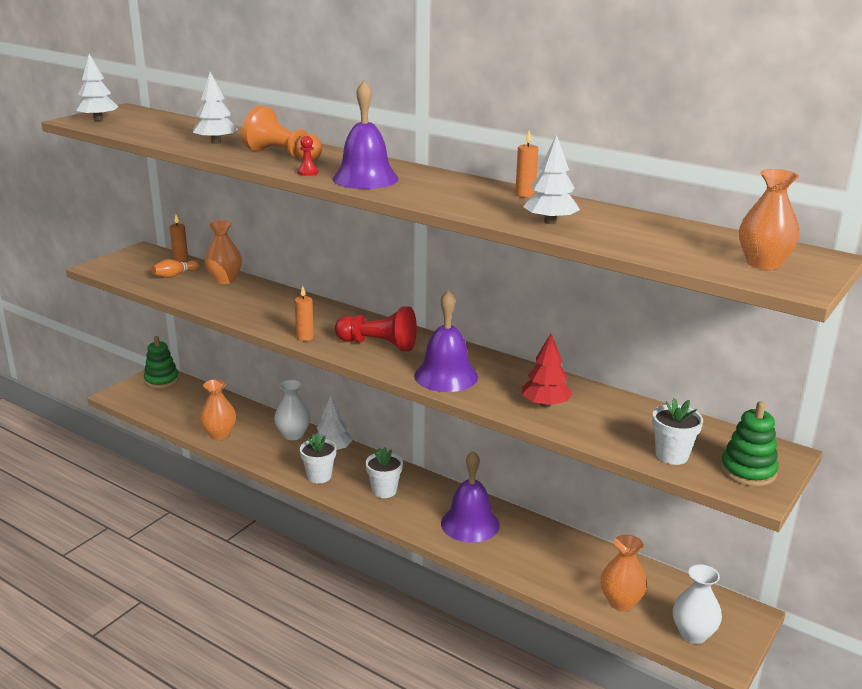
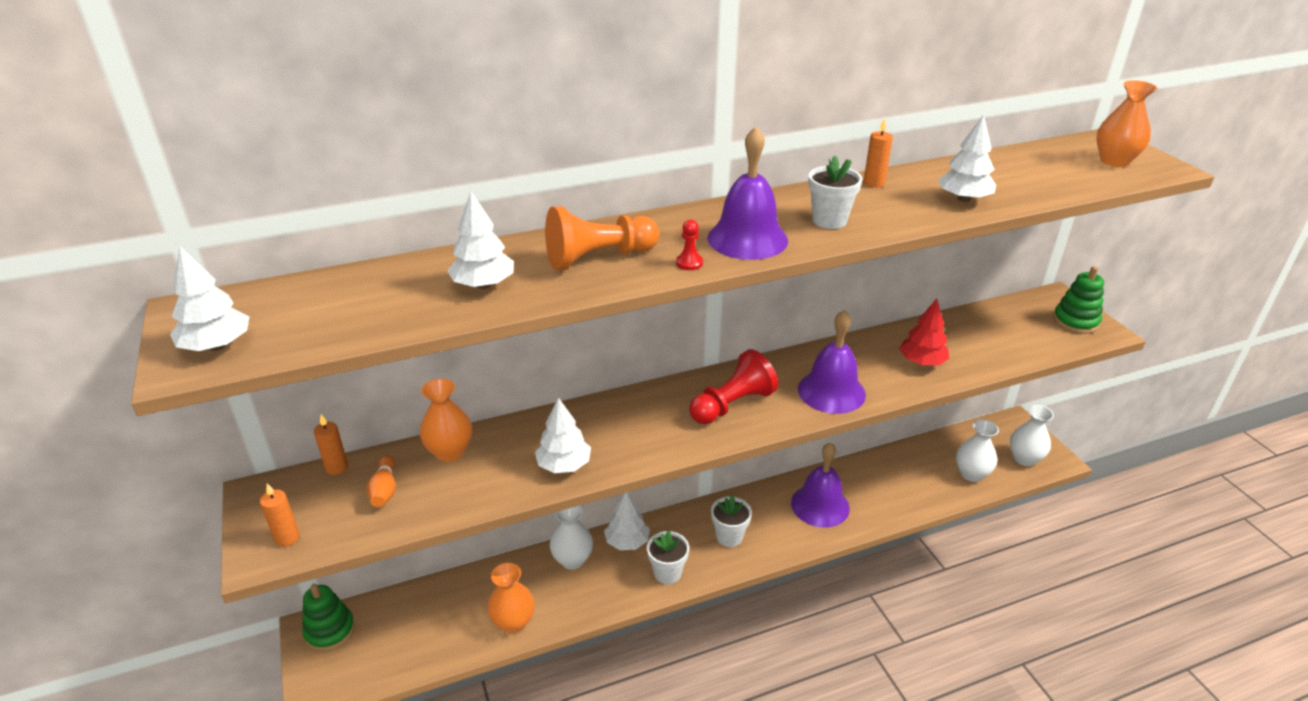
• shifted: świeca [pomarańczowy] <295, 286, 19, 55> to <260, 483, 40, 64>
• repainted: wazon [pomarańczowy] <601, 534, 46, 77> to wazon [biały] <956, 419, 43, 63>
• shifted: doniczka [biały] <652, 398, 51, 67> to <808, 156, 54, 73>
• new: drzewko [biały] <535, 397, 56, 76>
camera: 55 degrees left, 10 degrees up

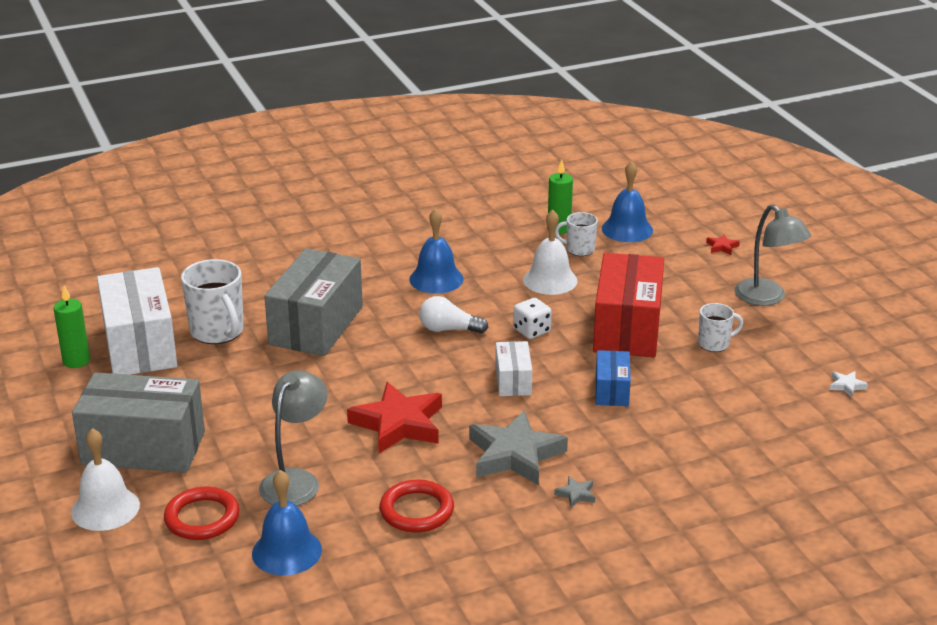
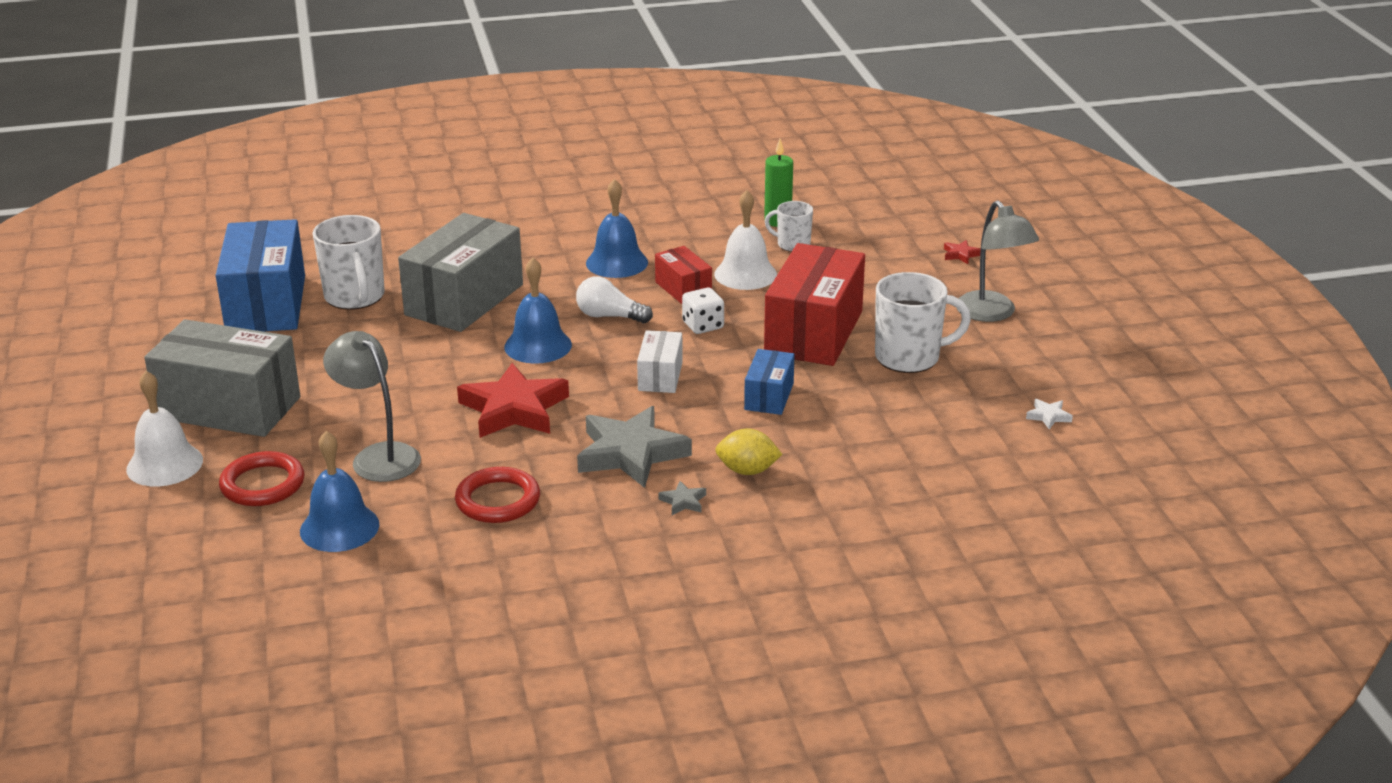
• gone: świeca [zielony] <53, 285, 37, 83>
• repainted: pudełko [biały] <97, 267, 80, 108> to pudełko [niebieski] <216, 219, 89, 113>
• rotated: lampka [szary] <259, 370, 69, 136> = <323, 331, 98, 151> 75 degrees counterclockwise
• shifted: dzwonek [niebieski] <602, 161, 51, 81> to <504, 258, 68, 106>
• scaled: kubek [biały] <698, 303, 45, 49> = <875, 272, 96, 101> x1.75
• new: pudełko [czerwony] <655, 246, 57, 58>
• new: cytryna [żółty] <715, 429, 67, 46>
camera: 10 degrees right, 0 degrees up

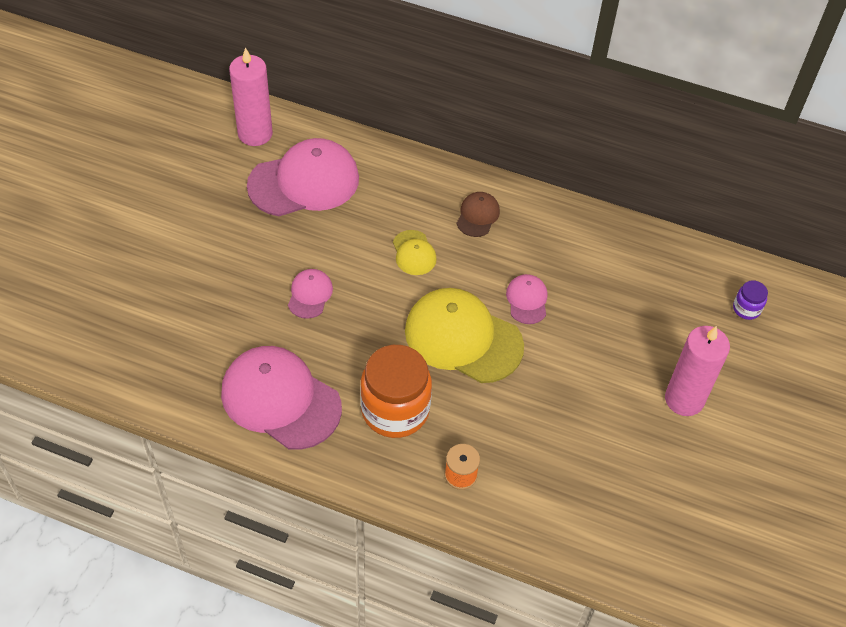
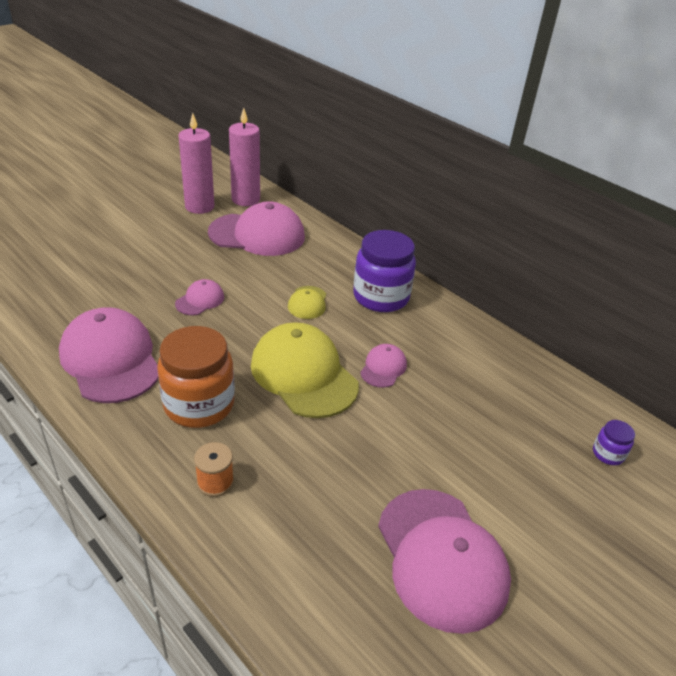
• swapped: czapka [brązowy] <456, 192, 44, 45> to słoik [fioletowy] <353, 230, 63, 82>
• shifted: świeca [różowy] <665, 326, 65, 90> to <178, 113, 37, 101>
• new: czapka [różowy] <378, 489, 133, 145>
camera: 25 degrees right, 15 degrees down

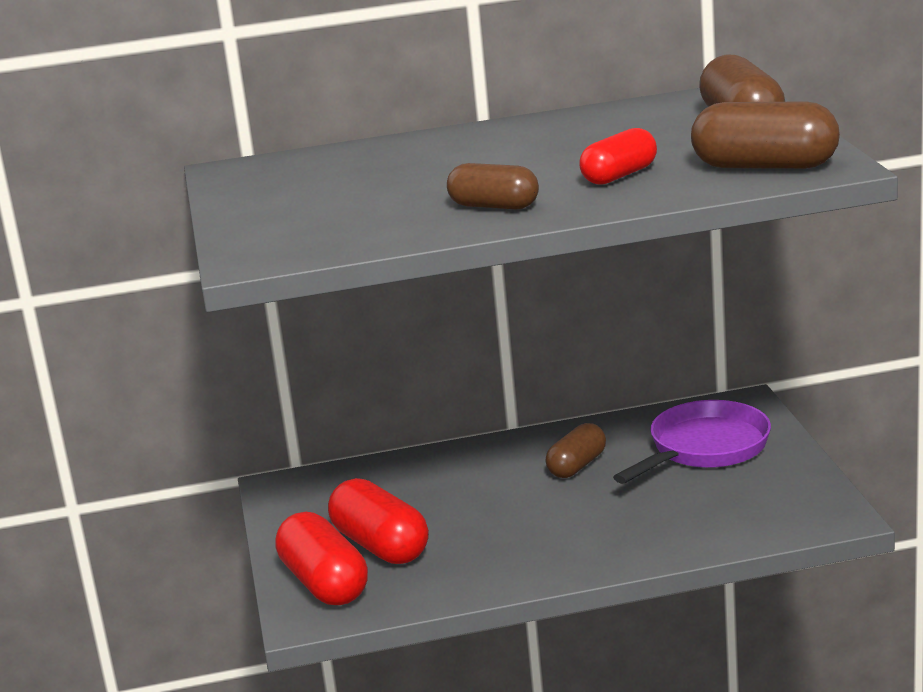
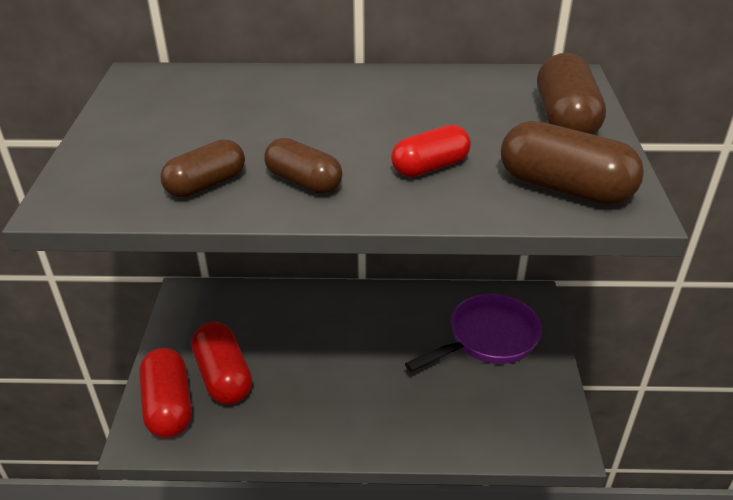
• shifted: kapsułka [brązowy] <546, 423, 60, 55> to <160, 139, 85, 59>
camera: 10 degrees right, 15 degrees up

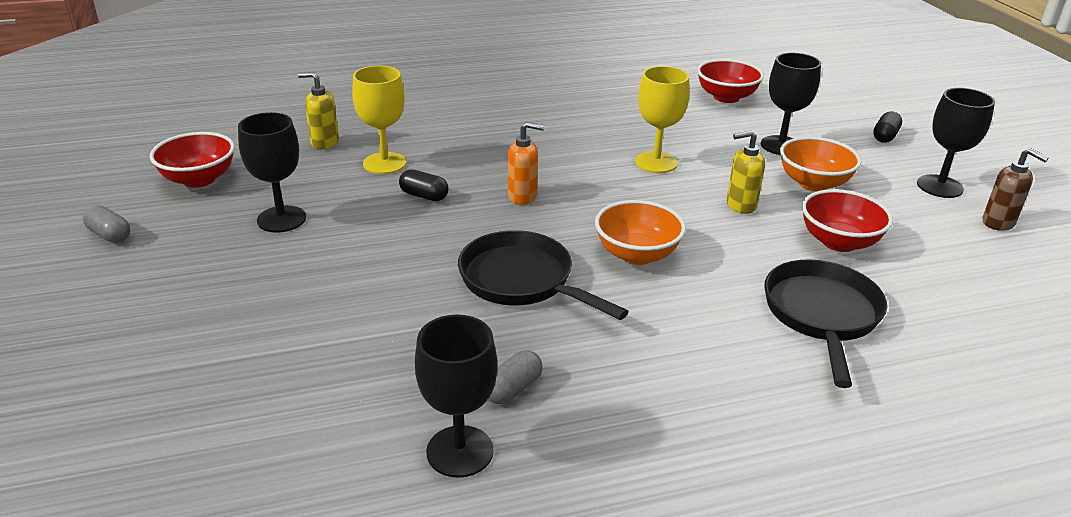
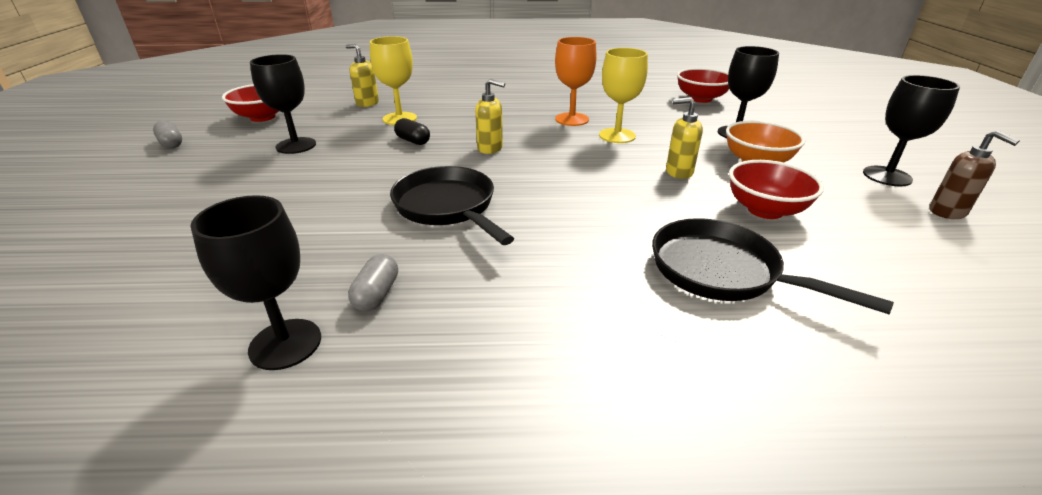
• rotated: kapsułka [szary] <488, 350, 55, 54> = <348, 254, 50, 57> 45 degrees counterclockwise
• repainted: dozownik mydła [pomarańczowy] <508, 122, 36, 83> to dozownik mydła [żółty] <475, 79, 30, 75>
• gone: miska [pomarańczowy] <595, 200, 91, 65>
• rotated: patelnia [czarny] <764, 259, 123, 129> = <652, 218, 242, 96> 75 degrees counterclockwise
• gone: kapsułka [czarny] <873, 111, 29, 32>
• new: kielich [pomarańczowy] <555, 37, 42, 89>
camera: 15 degrees right, 0 degrees up

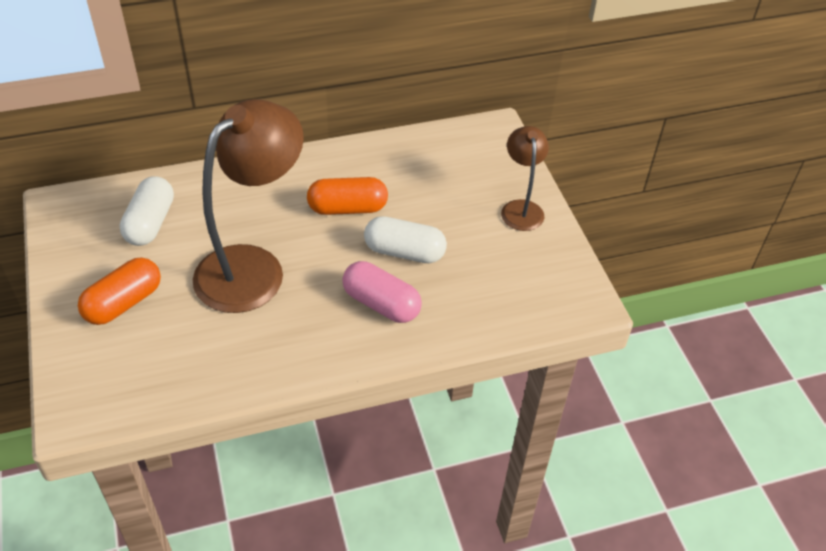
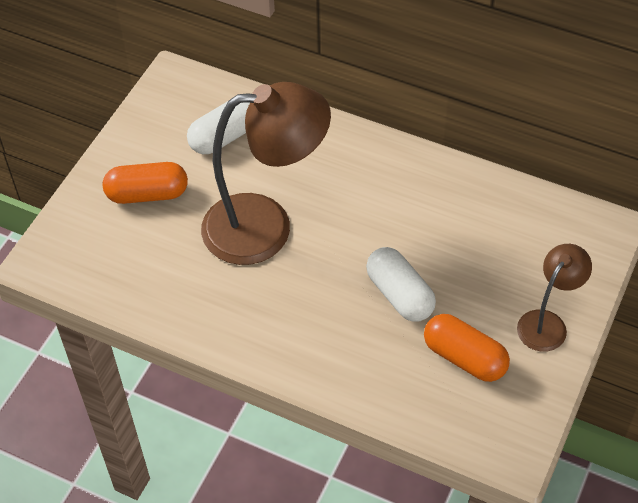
• shifted: kapsułka [pomarańczowy] <307, 177, 81, 38> to <424, 314, 86, 68>
• gone: kapsułka [różowy] <342, 261, 80, 62>
camera: 45 degrees right, 5 degrees up

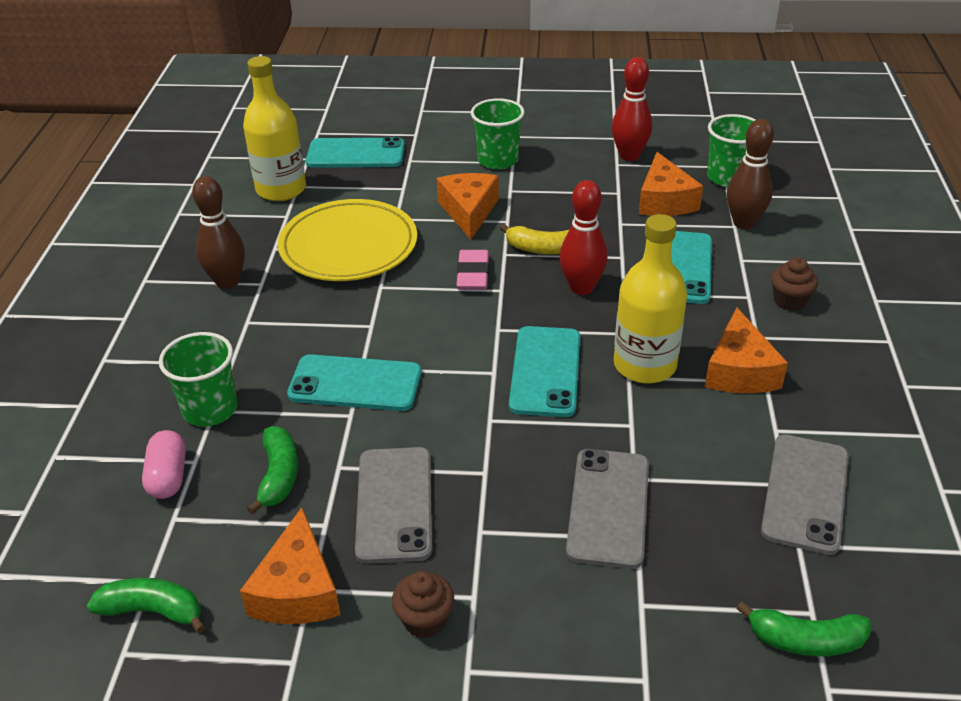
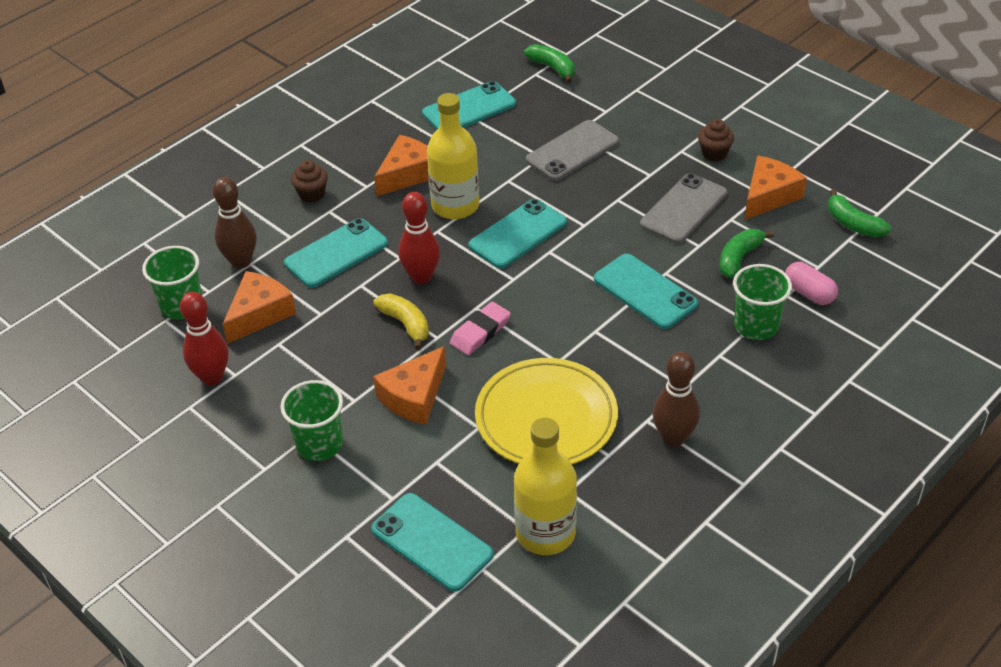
• rotated: kapsułka [różowy] <142, 430, 44, 69> = <785, 262, 53, 43> 75 degrees counterclockwise
• repainted: telefon [szary] <761, 435, 88, 120> to telefon [turkusowy] <422, 81, 94, 49>
camera: 140 degrees left, 5 degrees up

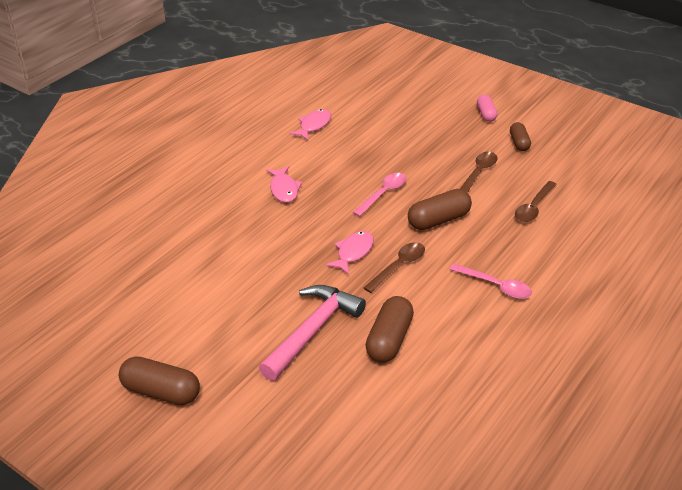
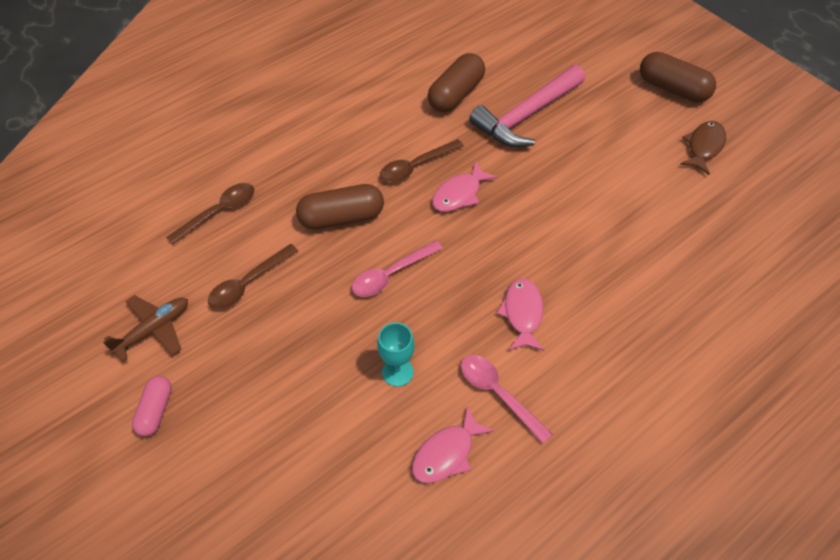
• shifted: łyżka [różowy] <449, 264, 83, 35> to <461, 355, 92, 89>
• swapped: kapsułka [brązowy] <510, 122, 21, 29> to samolot [brązowy] <103, 295, 85, 67>
• new: kielich [turkusowy] <377, 322, 38, 65>
• new: ryba [brązowy] <680, 121, 46, 54>
camera: 165 degrees left, 15 degrees up

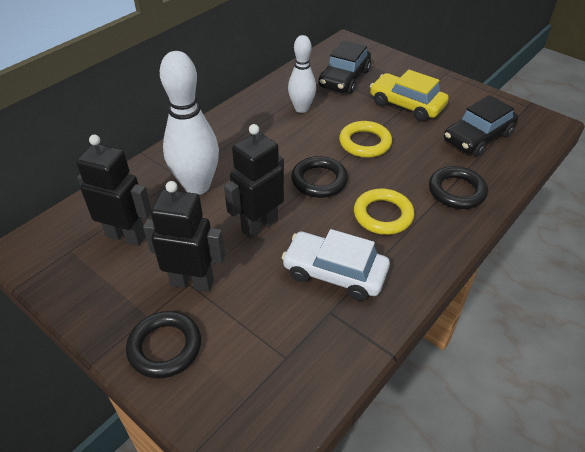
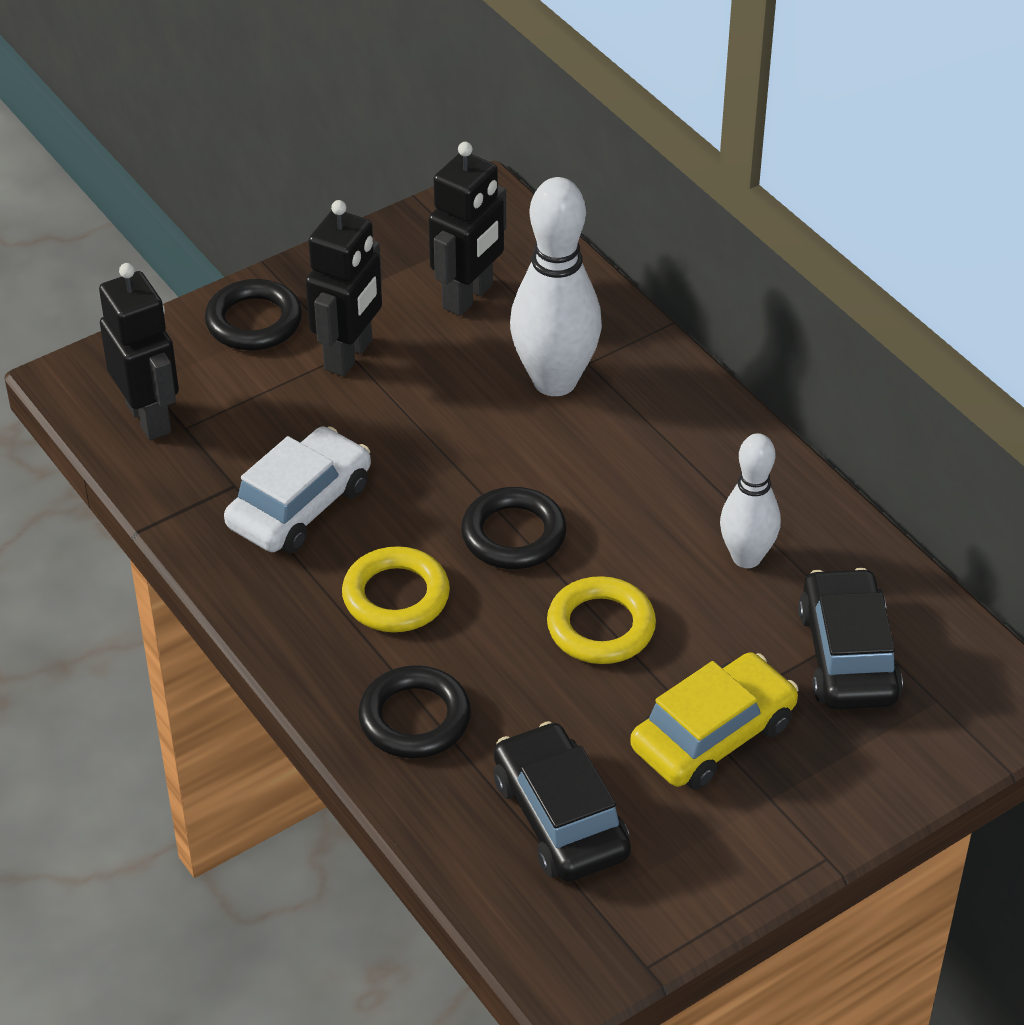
• shifted: robot [czarny] <224, 124, 60, 115> to <99, 263, 80, 177>
• rotated: samochód [czarny] <318, 40, 53, 54> = <798, 568, 105, 141> 45 degrees clockwise
camera: 105 degrees right, 0 degrees up

